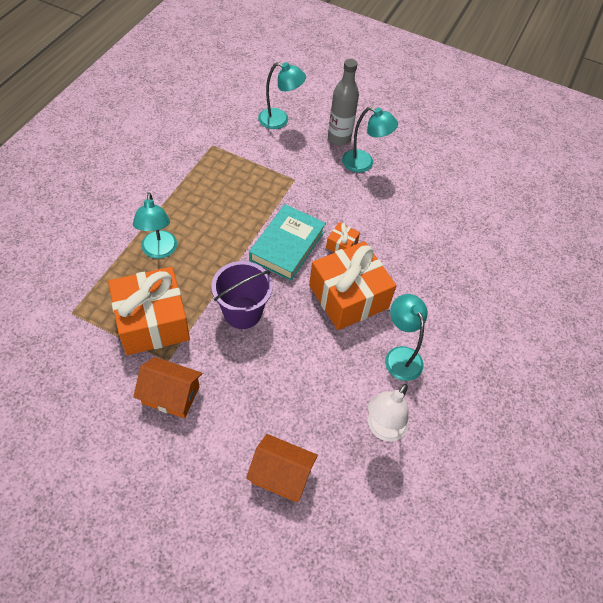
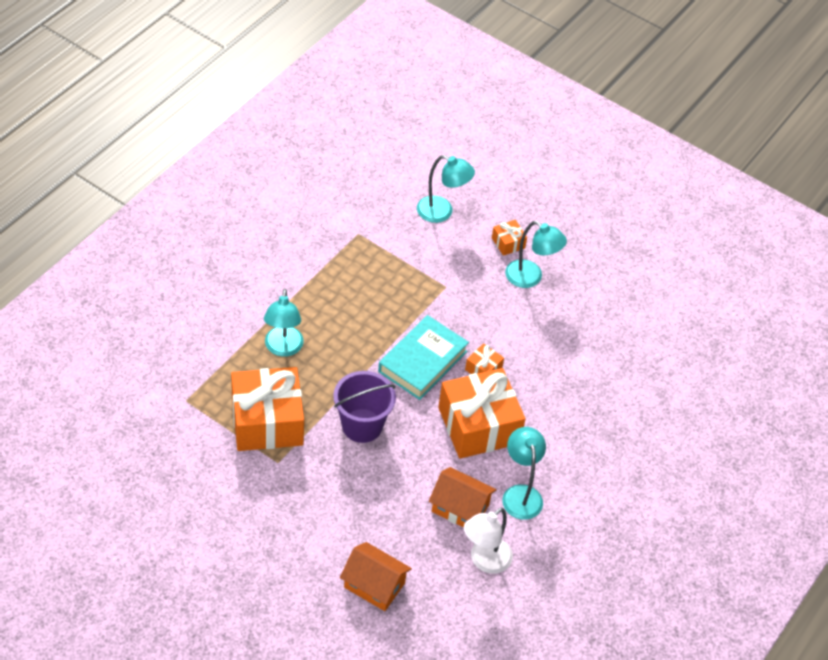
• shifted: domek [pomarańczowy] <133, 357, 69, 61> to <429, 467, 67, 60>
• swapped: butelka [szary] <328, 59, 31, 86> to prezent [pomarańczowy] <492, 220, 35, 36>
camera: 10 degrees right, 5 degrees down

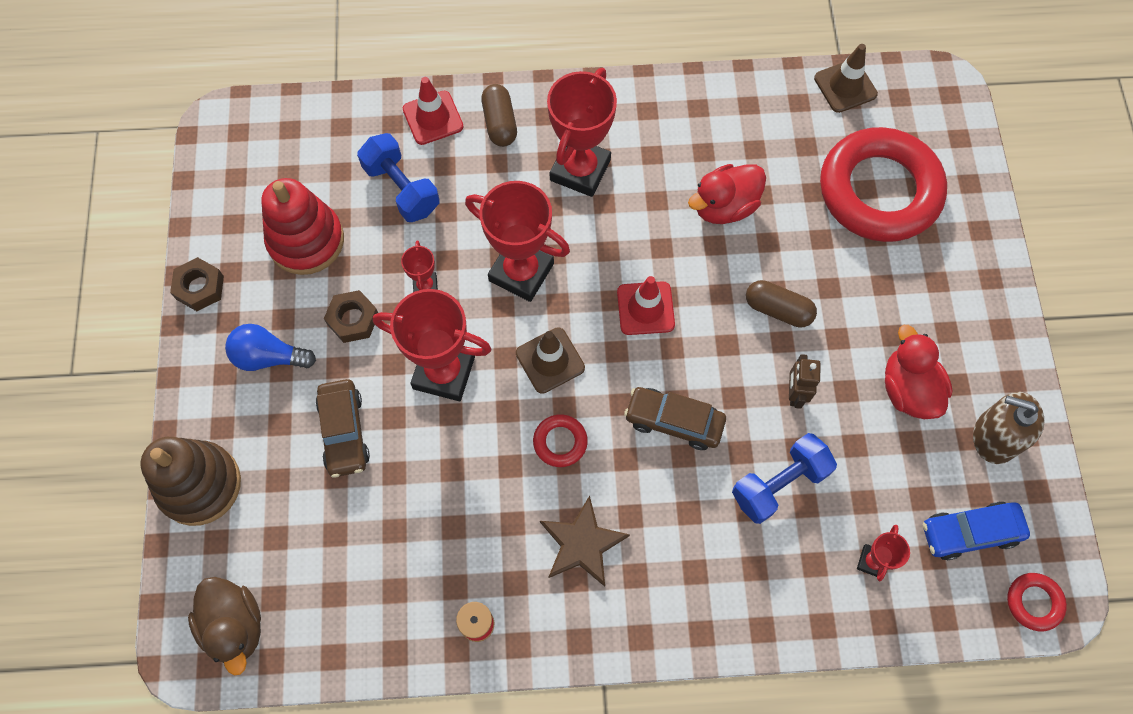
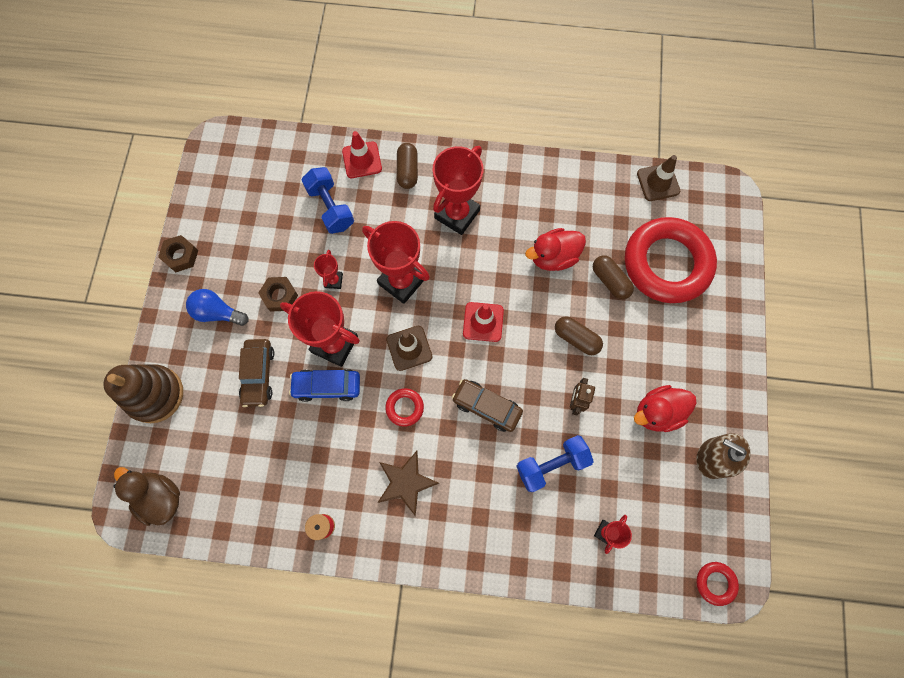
• rotated: kaczka [brązowy] <188, 577, 73, 99> = <113, 467, 67, 59> 150 degrees clockwise
• gone: zabawka nakładanka [czerwony] <261, 178, 83, 97>
• rotated: kaczka [czerwony] <885, 325, 68, 94> = <634, 385, 63, 47> 105 degrees counterclockwise
• shifted: samochód [niebieski] <923, 501, 107, 59> to <289, 369, 71, 33>
• new: kapsułka [brązowy] <593, 255, 41, 44>
camera: 10 degrees right, 5 degrees up

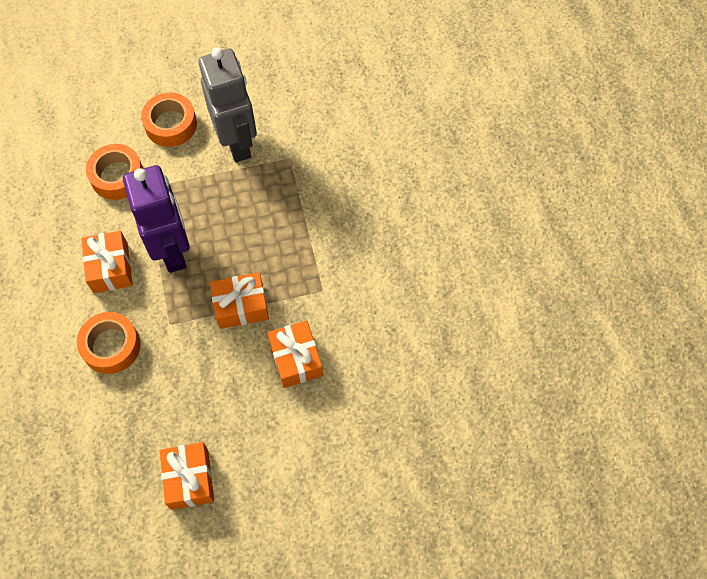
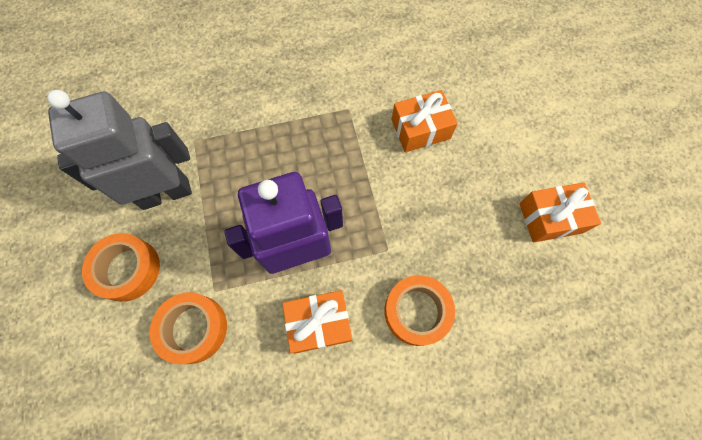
• gone: prezent [pomarańczowy] <210, 272, 59, 57>
camera: 90 degrees left, 5 degrees up

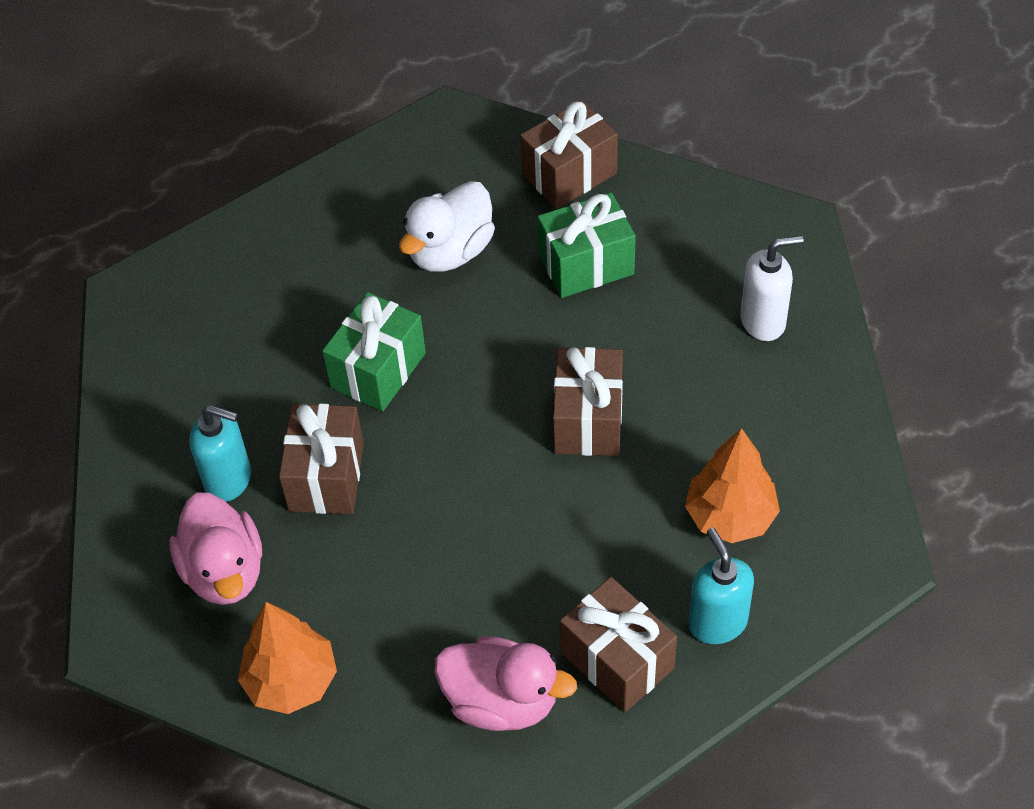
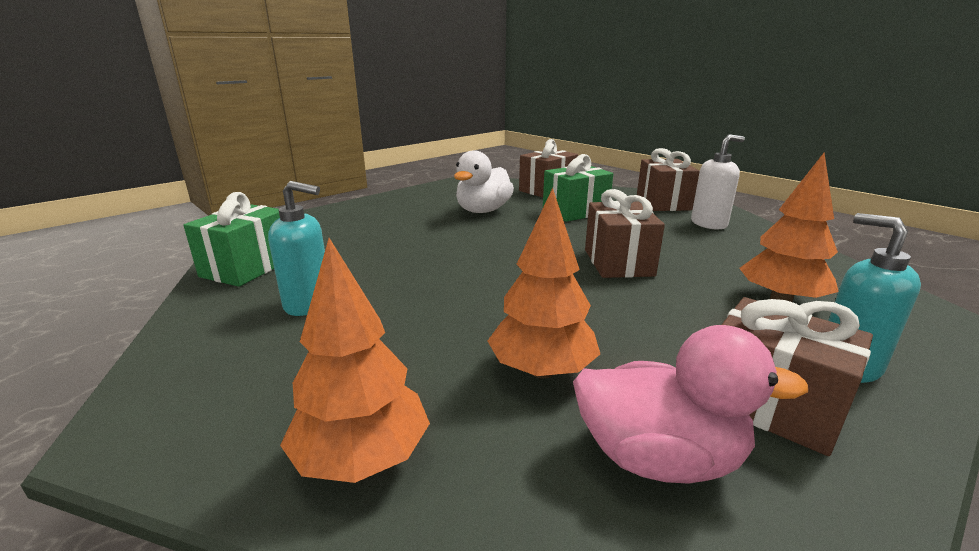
• gone: kaczka [różowy] <170, 493, 92, 112>
• shifted: prezent [brązowy] <279, 404, 85, 110> to <637, 148, 63, 63>
• shifted: prezent [zielony] <322, 292, 104, 120> to <184, 192, 96, 95>
• new: drzewko [pomarańczowy] <488, 188, 112, 191>
camera: 10 degrees left, 30 degrees down

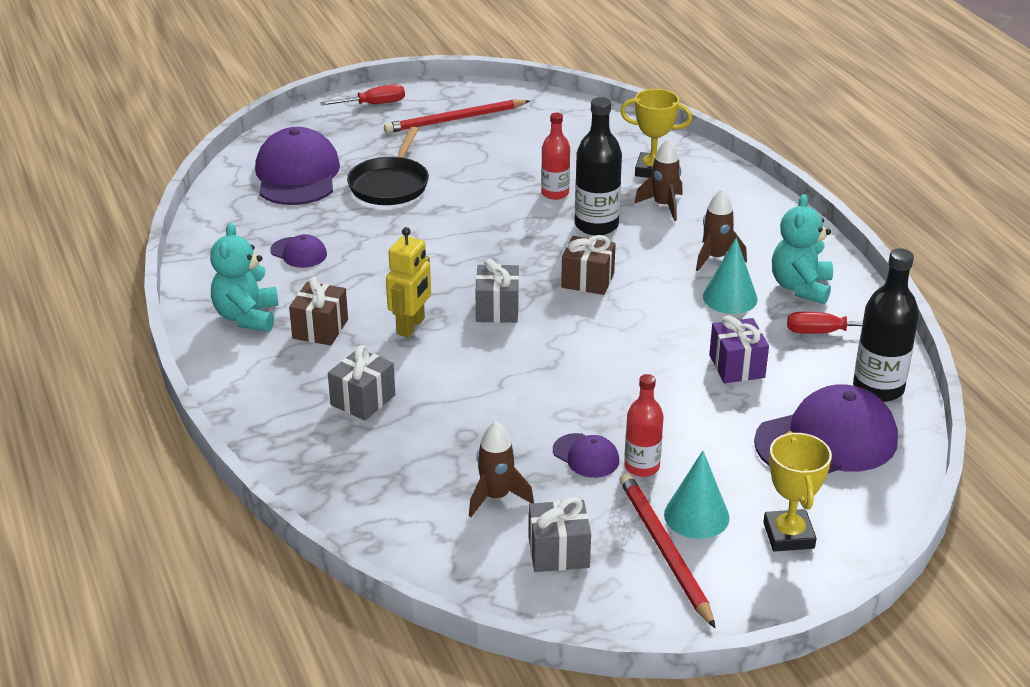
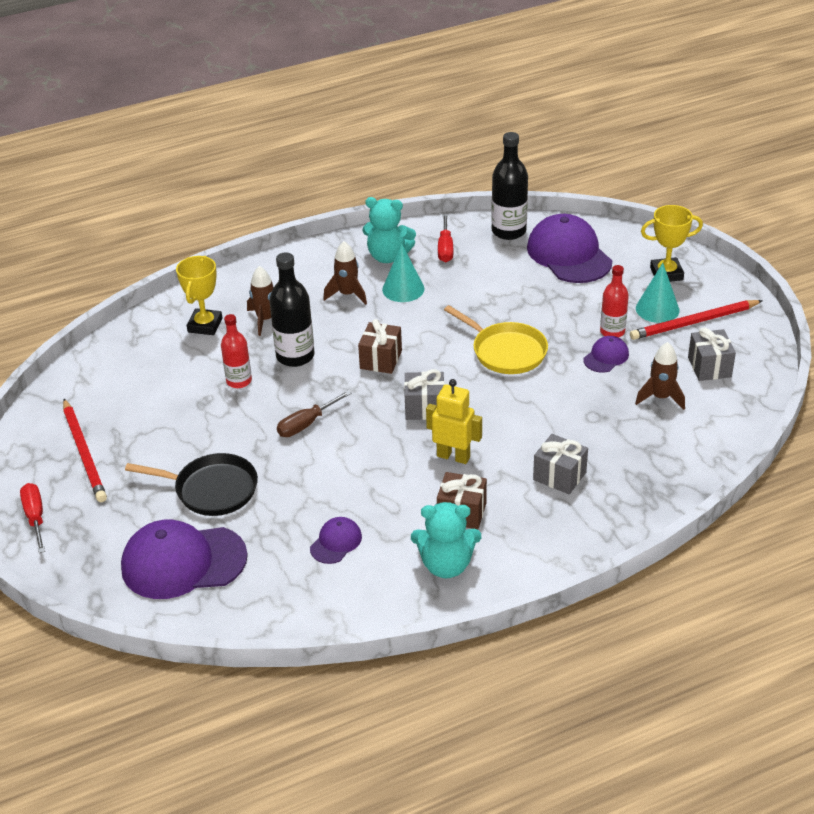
• gone: prezent [fioletowy] <709, 315, 60, 68>
• new: śrubokręt [brązowy] <277, 391, 75, 46>
• new: patelnia [żółty] <444, 305, 104, 69>
camera: 90 degrees left, 5 degrees up

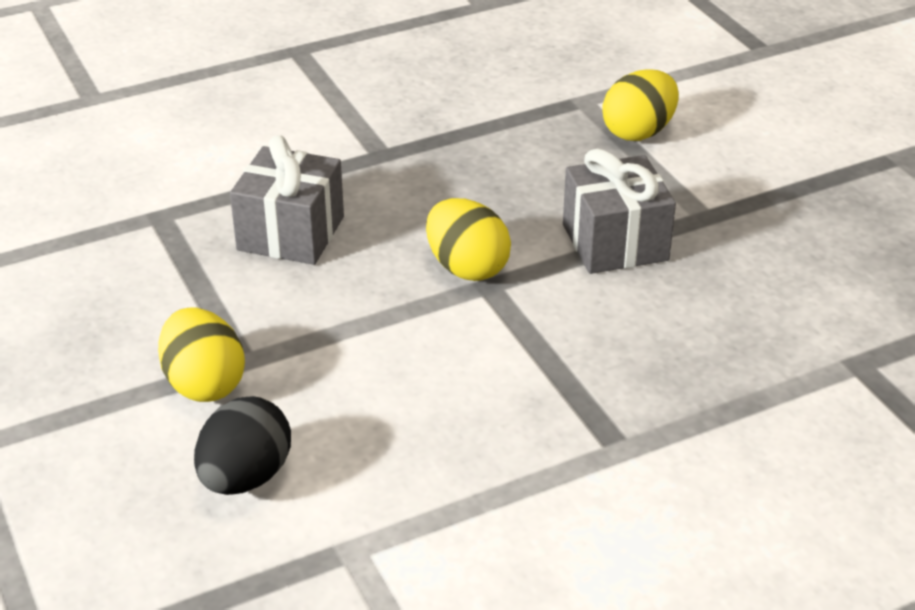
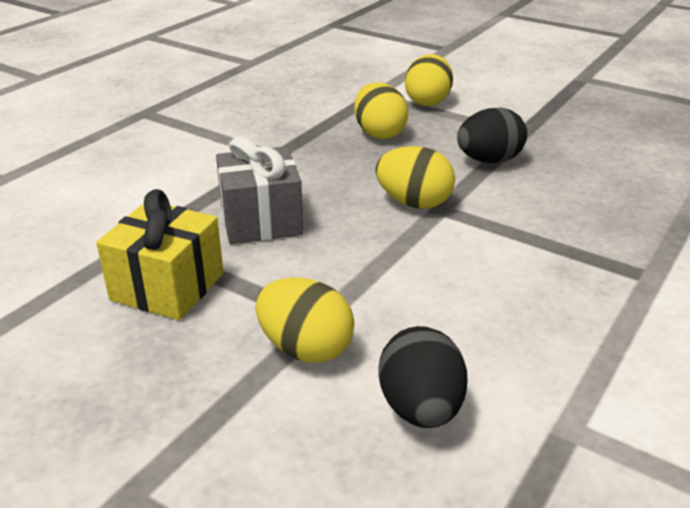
• swapped: prezent [szary] <563, 149, 113, 125> to jajko [czarny] <457, 108, 70, 55>
• new: prezent [żółty] <96, 189, 128, 131>
• new: jajko [żółty] <354, 82, 55, 57>
camera: 30 degrees left, 5 degrees down

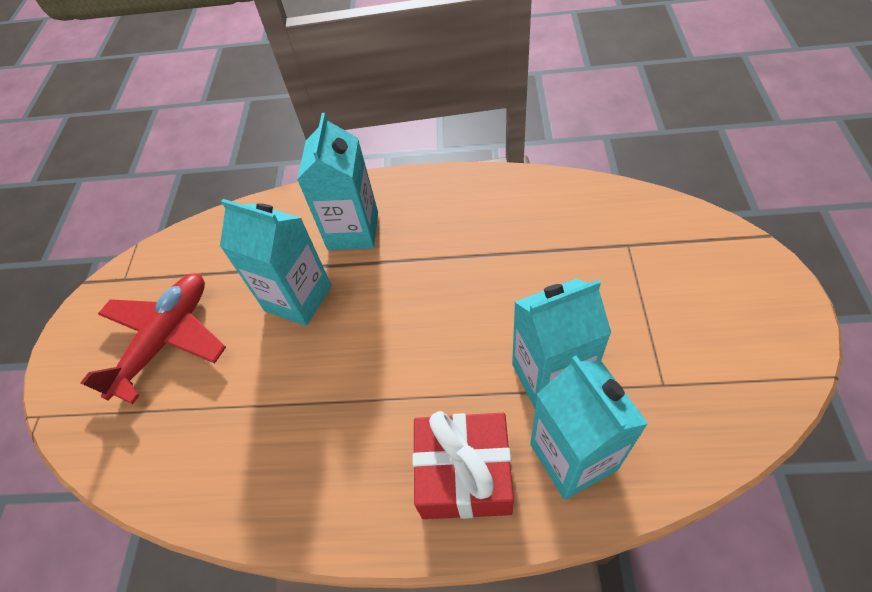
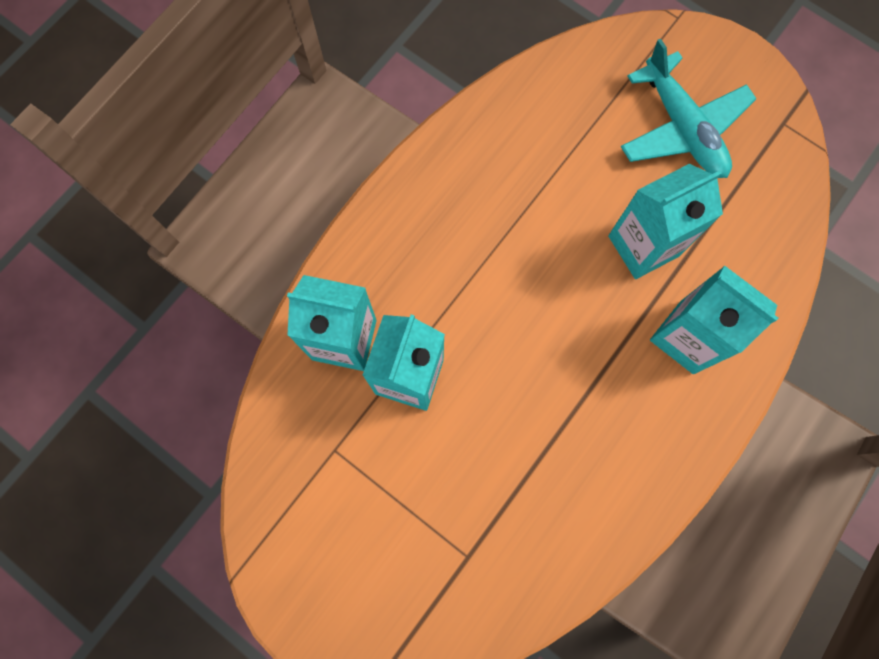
• repainted: samolot [czerwony] <80, 274, 146, 130> to samolot [turkusowy] <621, 38, 136, 140>
• gone: prezent [czerwony] <412, 411, 102, 108>
camera: 120 degrees right, 20 degrees up

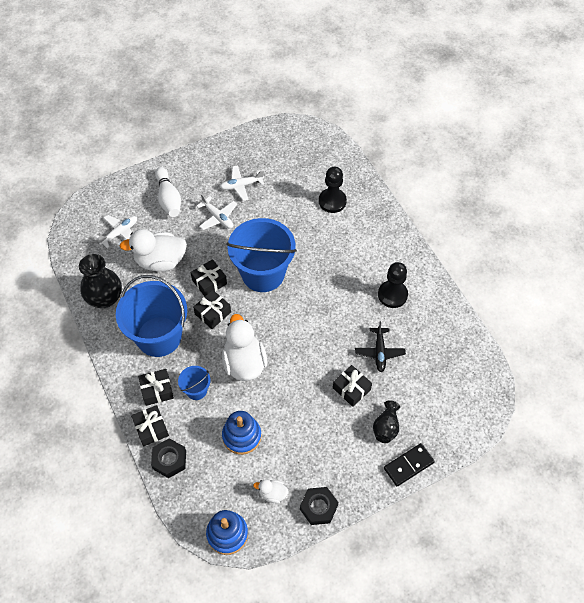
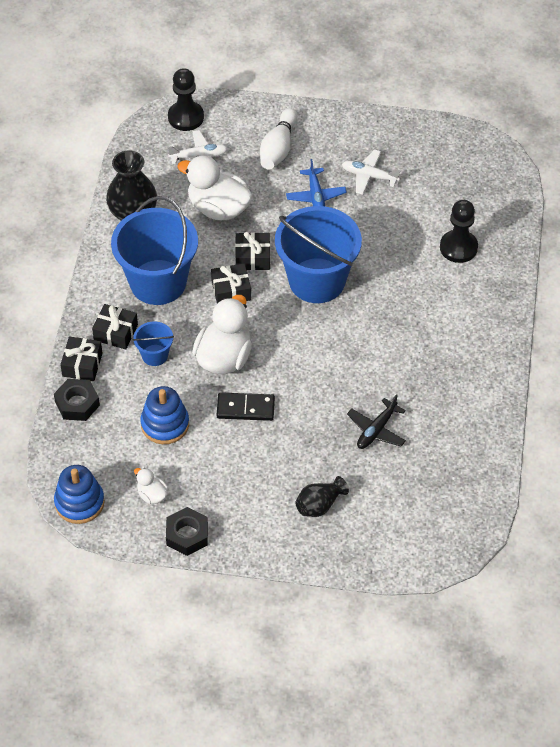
• repainted: samolot [biały] <197, 194, 40, 36> to samolot [niebieski] <286, 159, 61, 47>
• gone: prezent [czarny] <333, 365, 39, 42>
• shifted: pionek [czarny] <378, 262, 30, 46> to <168, 68, 36, 63>
• shifted: kostka domina [czarny] <384, 443, 51, 43> to <217, 392, 58, 29>
camera: 35 degrees right, 5 degrees down

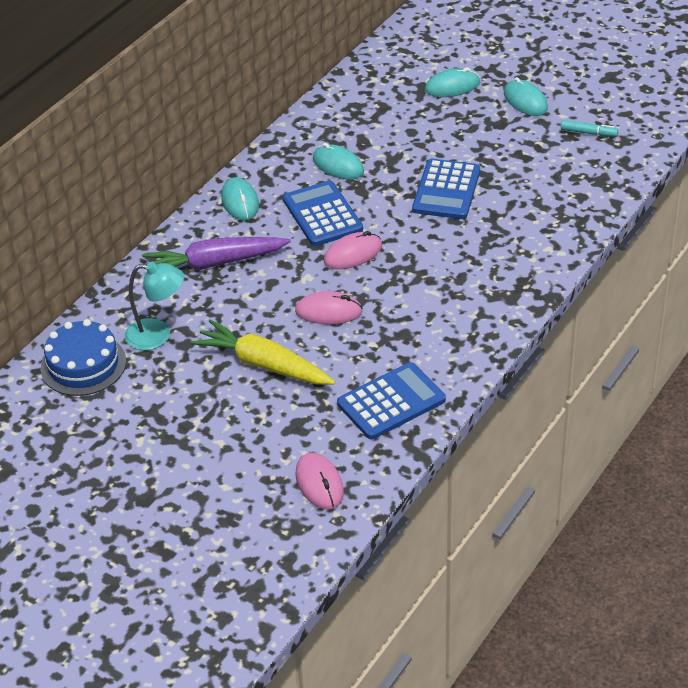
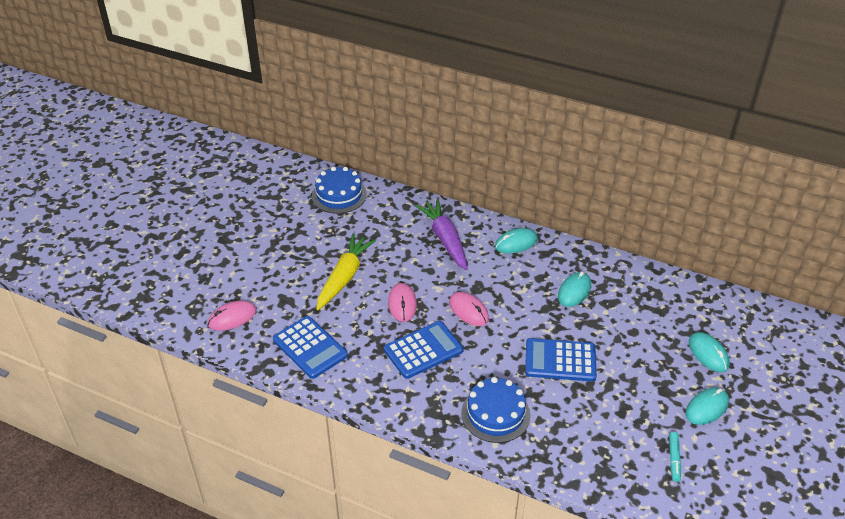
• gone: lampka [turkusowy] <125, 262, 59, 89>
• shifted: kalkulator [niebieski] <283, 181, 80, 65> to <384, 321, 80, 58>
• new: tort [niebieski] <461, 377, 69, 66>
camera: 80 degrees right, 0 degrees up

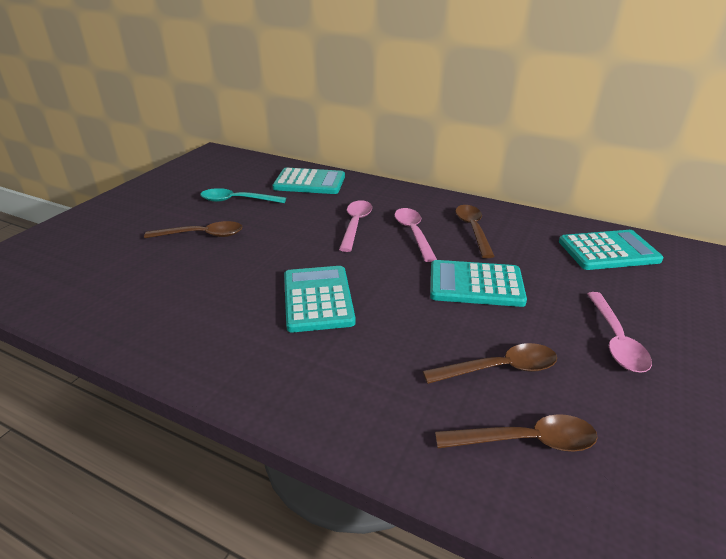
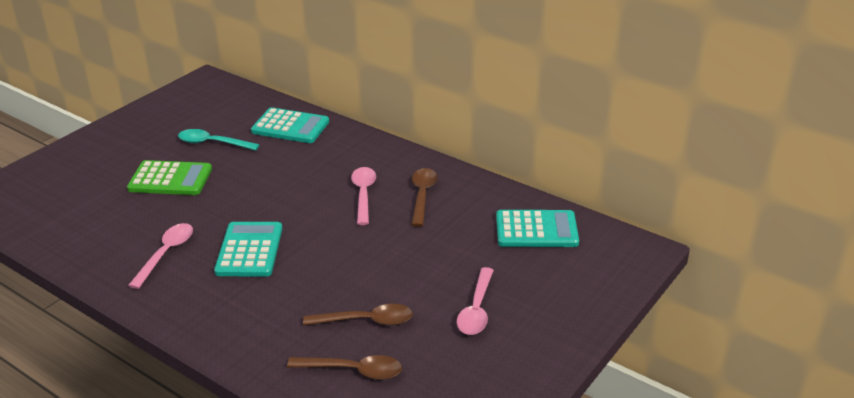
• swapped: łyżka [brązowy] <144, 221, 99, 17> to kalkulator [zielony] <127, 160, 85, 35>
• shifted: łyżka [różowy] <339, 200, 33, 52> to <128, 223, 65, 66>
• gone: kalkulator [turkusowy] <430, 260, 97, 47>
camera: 10 degrees right, 0 degrees up

